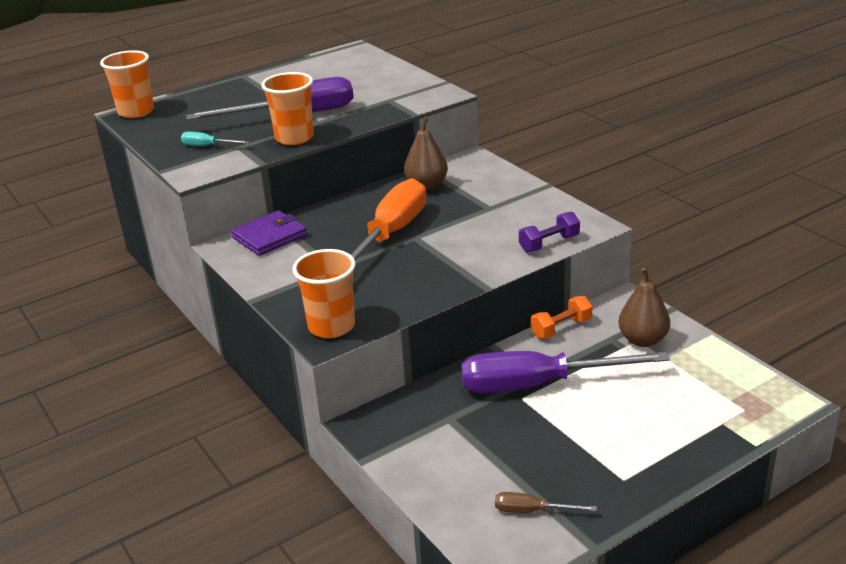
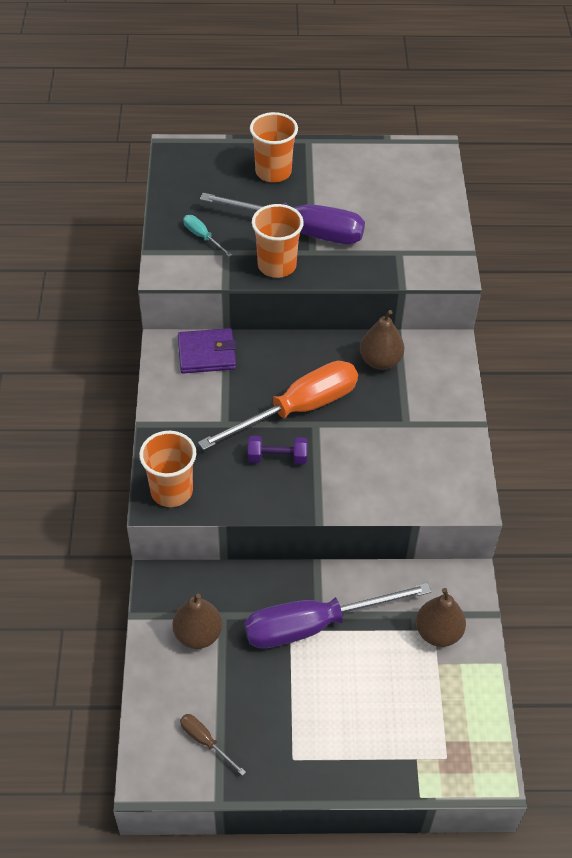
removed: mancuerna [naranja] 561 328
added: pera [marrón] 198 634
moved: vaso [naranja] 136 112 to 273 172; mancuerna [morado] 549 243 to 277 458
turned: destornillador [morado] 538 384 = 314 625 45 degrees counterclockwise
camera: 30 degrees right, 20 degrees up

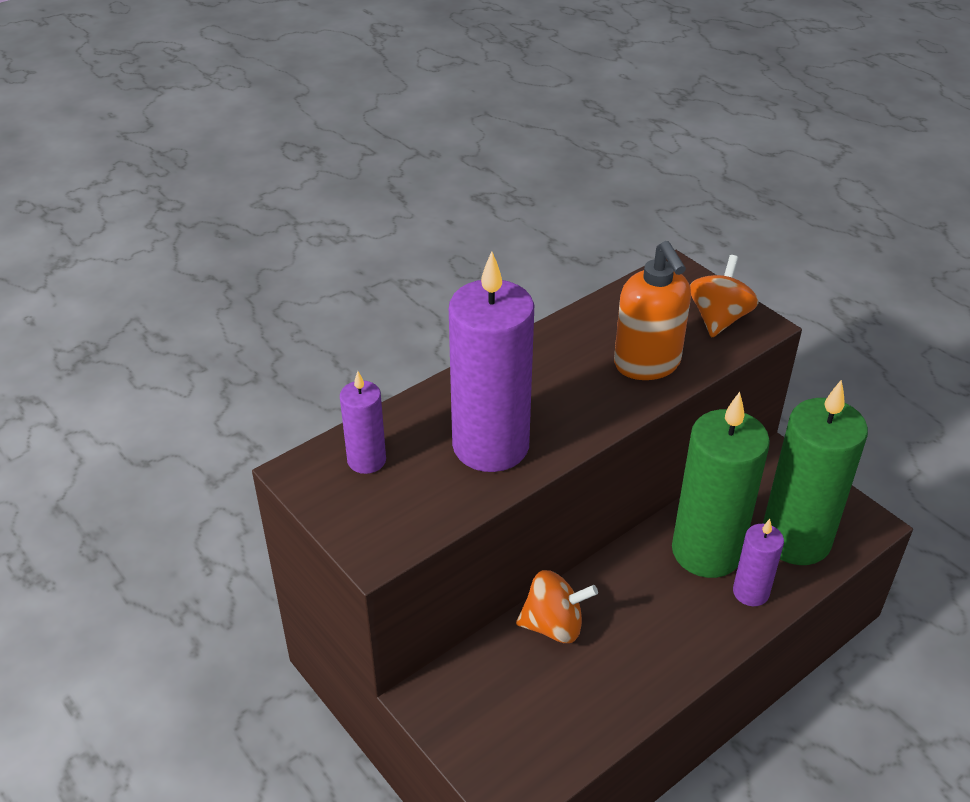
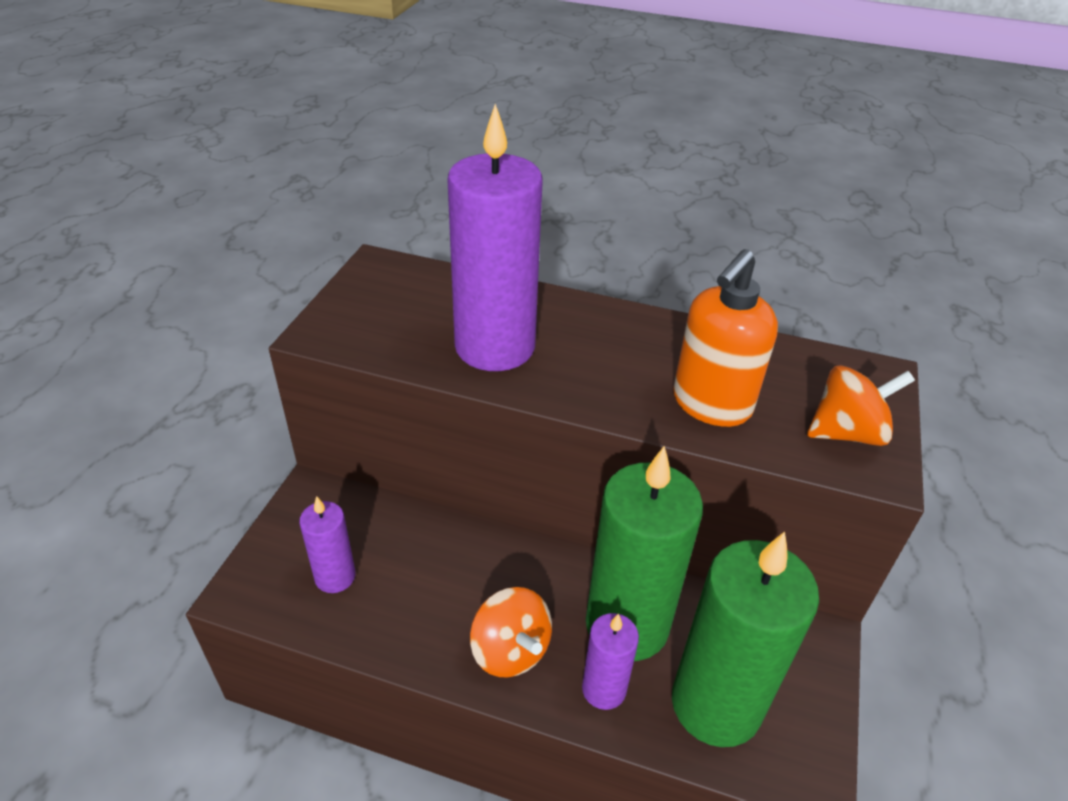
moved: vela [morado] 366 460 to 335 576; peonza [naranja] 554 625 to 510 650
camera: 55 degrees right, 0 degrees up

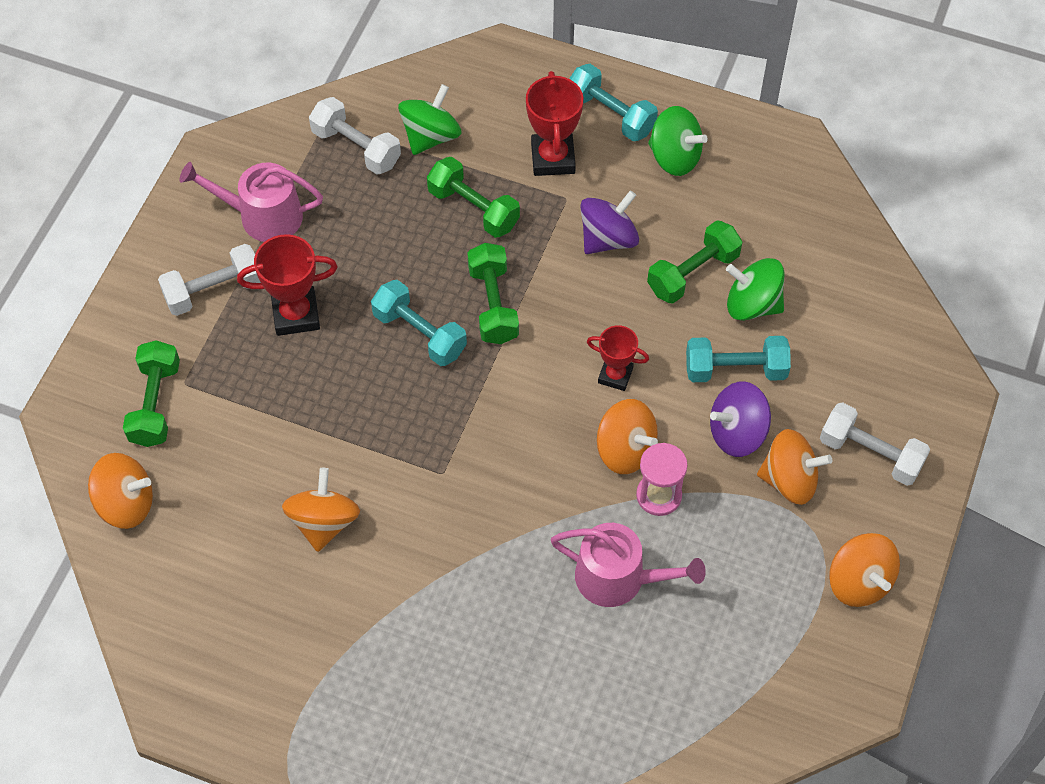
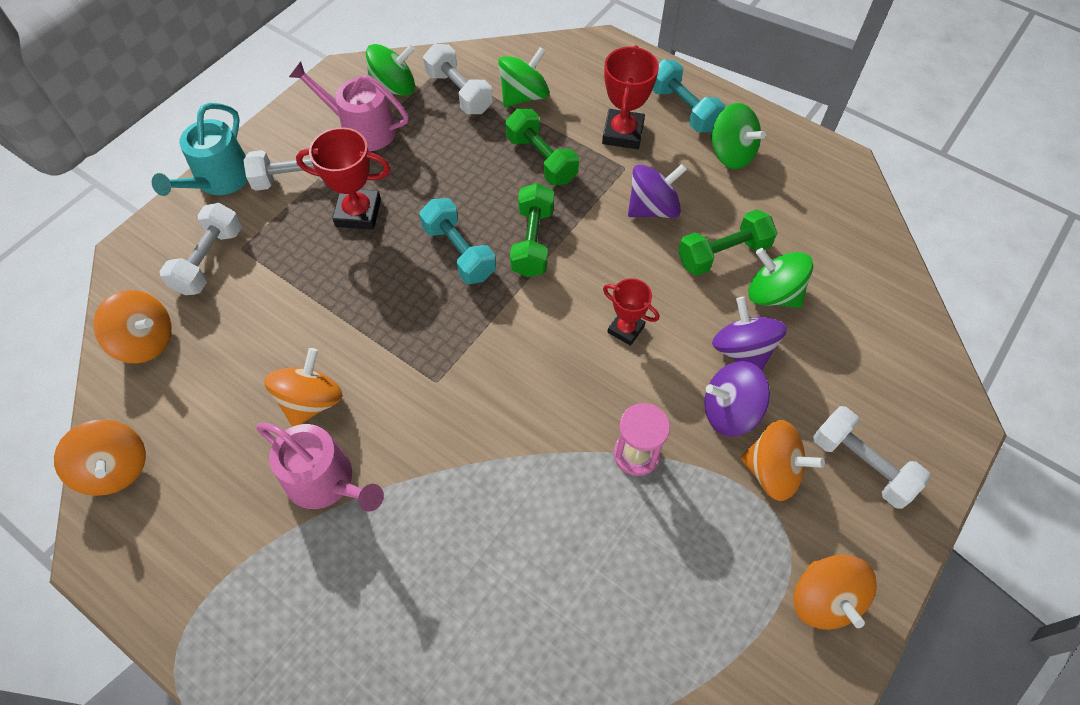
added: regadera [turquesa] 219 179; peonza [verde] 394 88
moved: regadera [rosa] 618 578 to 326 481; peonza [naranja] 625 450 to 115 468
replaced: mancuerna [turquesa] 735 369 to peonza [morado] 742 350
recoloured: mancuerna [verde] 155 404 to mancuerna [blanco] 209 260
camera: 15 degrees right, 0 degrees up

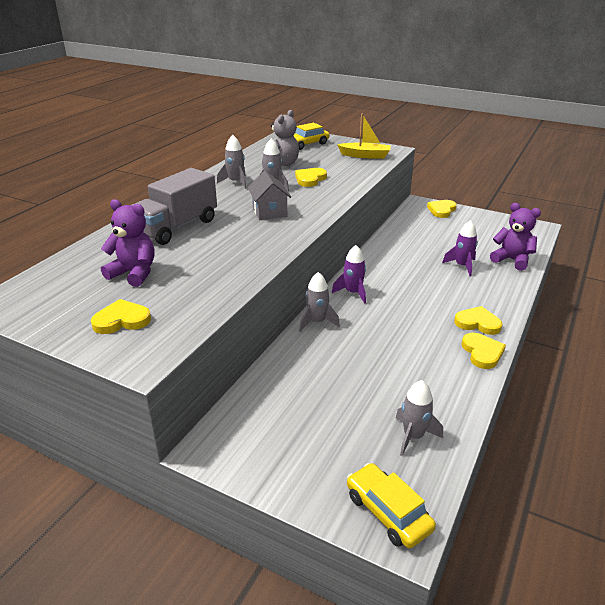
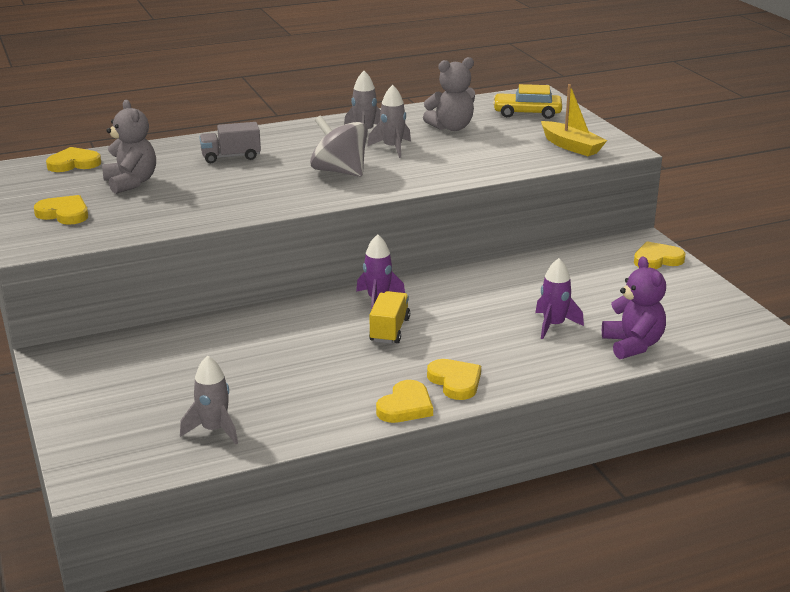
removed: cohete [gris] 317 322; coche [amarillo] 388 512
added: camión [amarillo] 389 330
moved: corazón [amarillo] 310 179 to 74 163
replaced: casa [gris] 269 212 to peonza [gris] 339 171
recoloured: osito [morado] 134 273 to osito [gris] 131 183
resized: camión [gris] 176 227 = 231 157 x0.57
camera: 40 degrees right, 5 degrees down

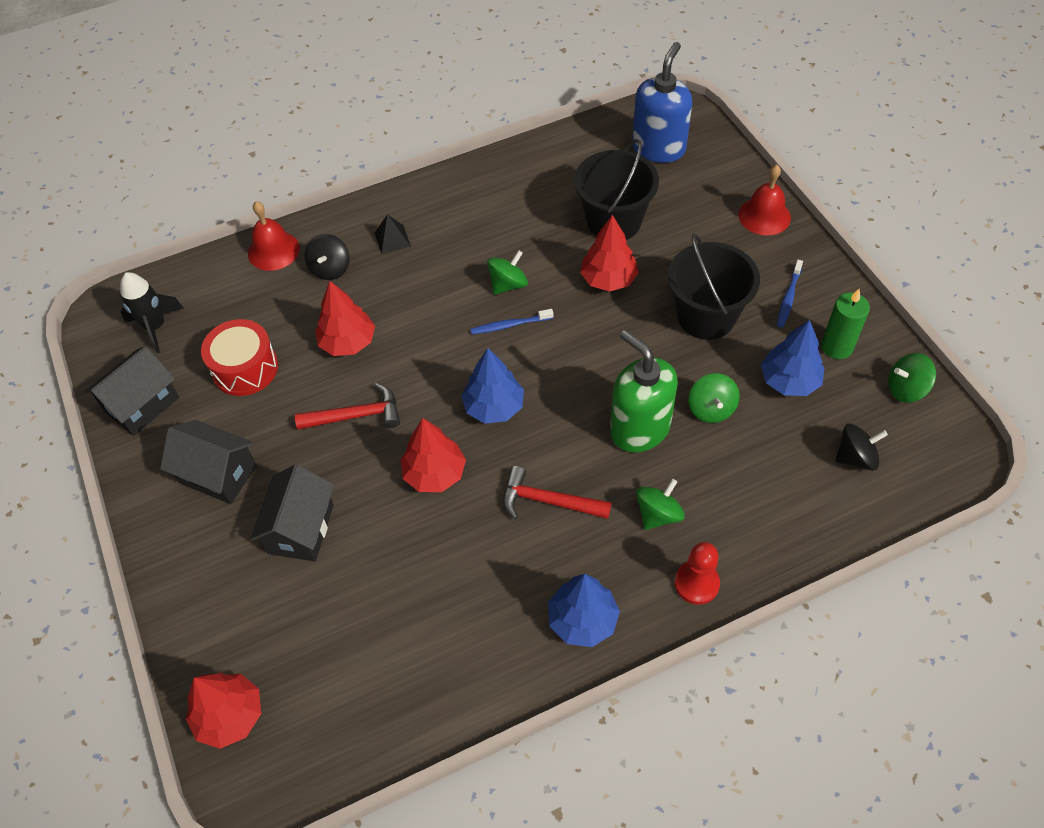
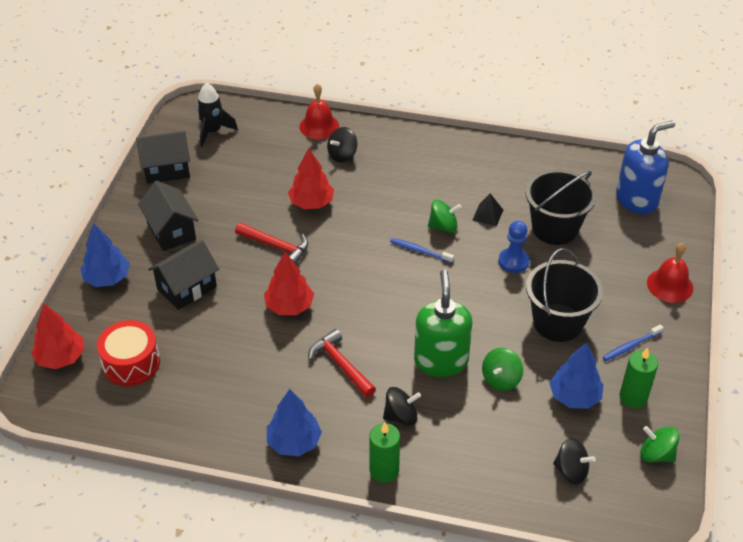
moved: tambor [rojo] 245 368 to 131 363; pirámide [negro] 392 239 to 487 215; árbol [azul] 494 407 to 107 278
replaced: árbol [rojo] 608 279 to peón [azul] 513 261; peón [rojo] 696 583 to vela [verde] 384 470
recoloured: peonza [verde] 658 514 to peonza [negro] 401 416
camera: 35 degrees right, 10 degrees down

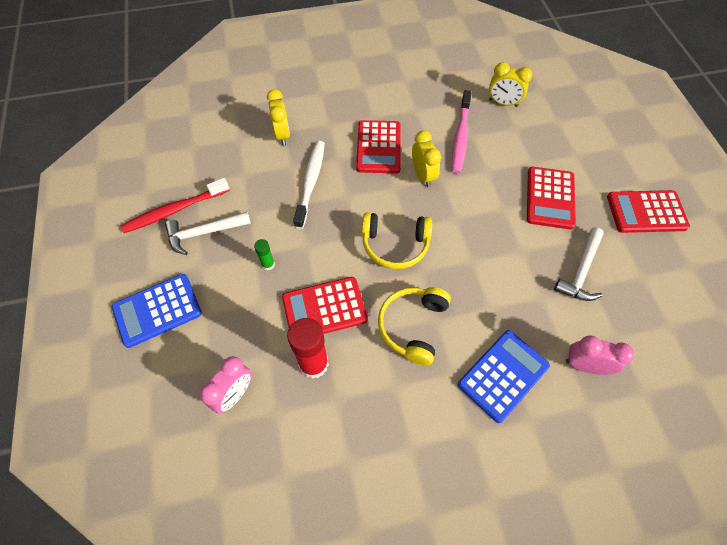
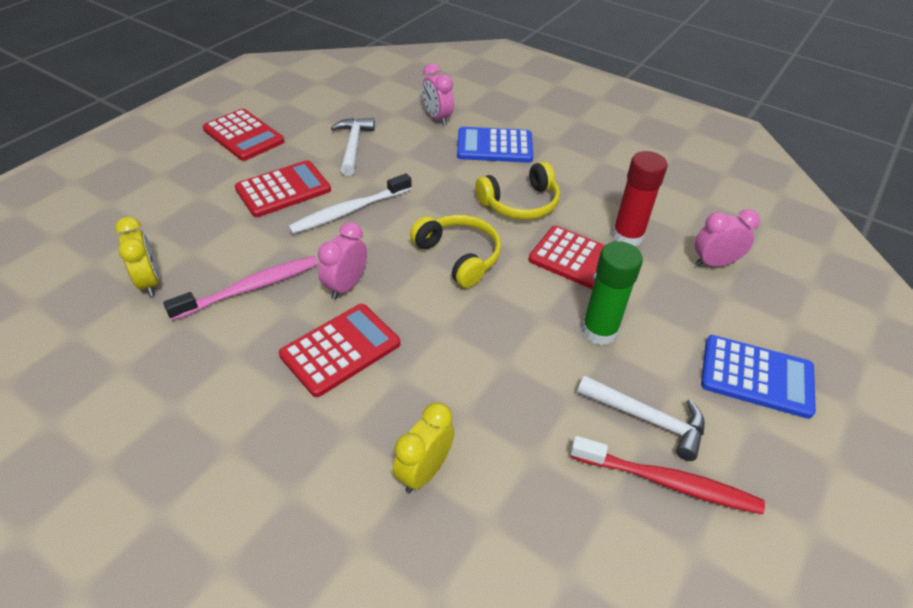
moved: cepillo de dientes [blanco] 311 182 to 349 211
recoloured: despertador [amarillo] 423 175 to despertador [rosa] 346 286
turned: martillo [blanco] 581 271 = 353 146 75 degrees counterclockwise
resized: barra de pegamento [verde] 268 264 = 599 331 x2.03
camera: 135 degrees left, 15 degrees down

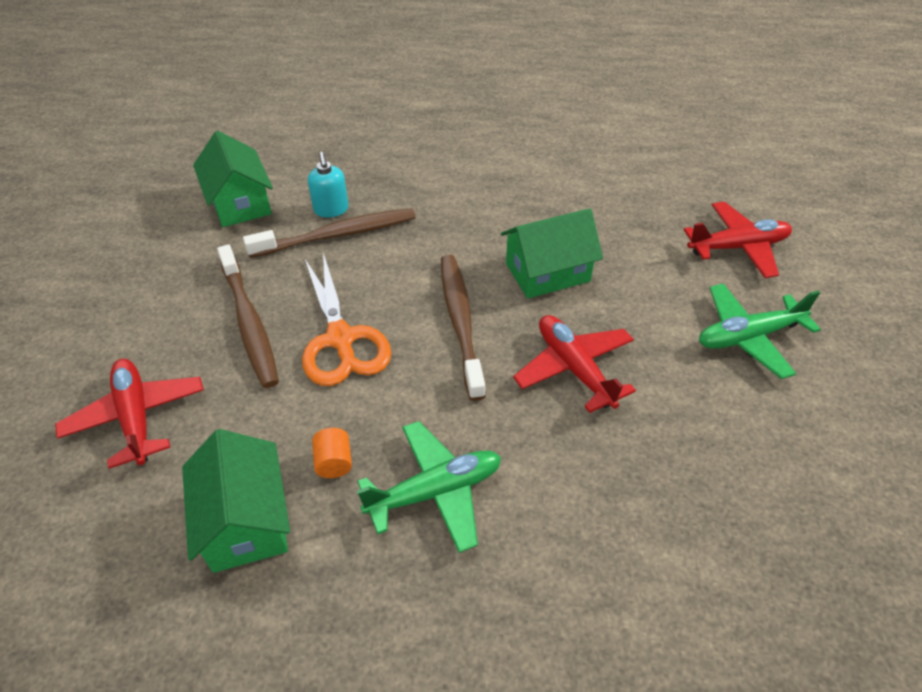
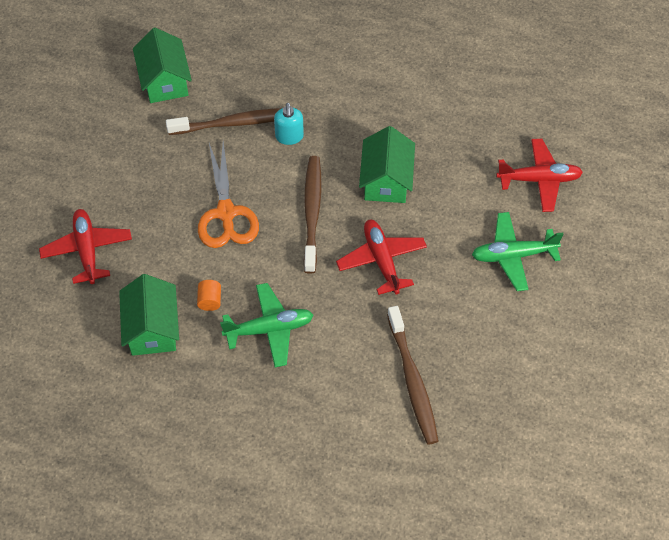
moved: cepillo de dientes [marrón] 249 322 to 412 380; dispensador de jabón [turquesa] 331 210 to 289 137
turned: casa [verde] 547 272 = 386 180 75 degrees counterclockwise
camera: 10 degrees right, 10 degrees up

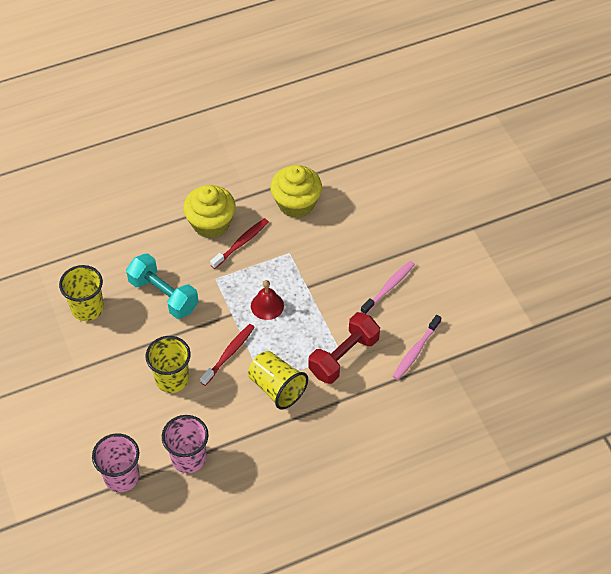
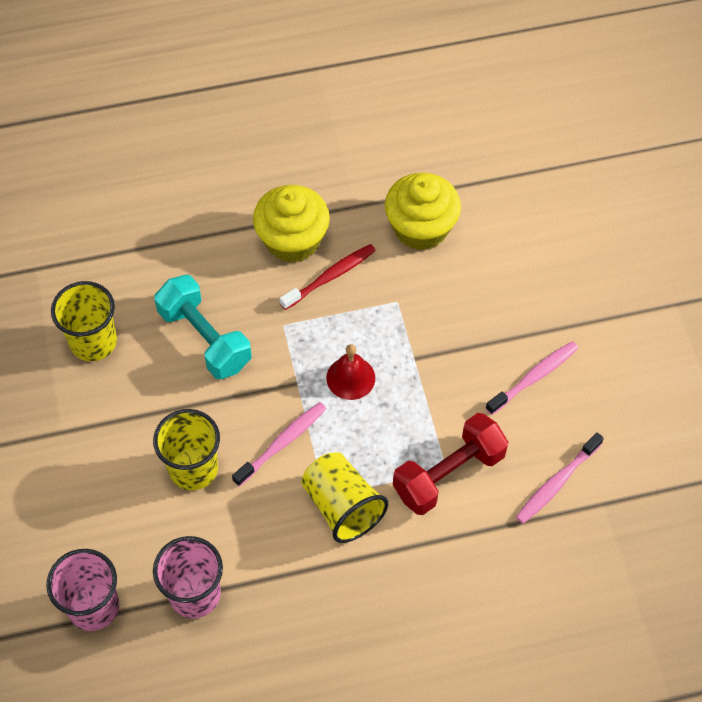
recoloured: cepillo de dientes [rojo] 229 354 to cepillo de dientes [rosa] 282 443
camera: 10 degrees right, 5 degrees up

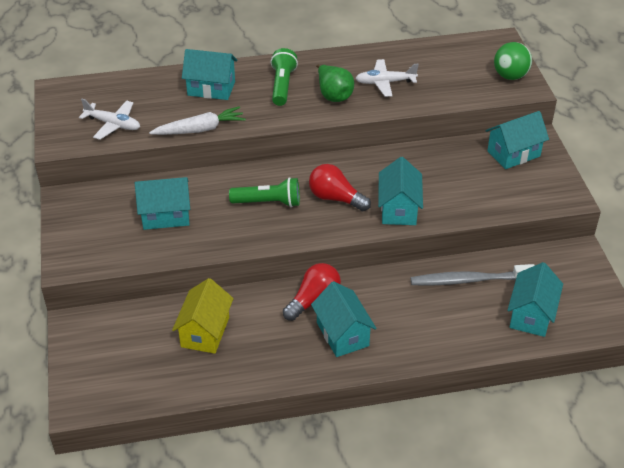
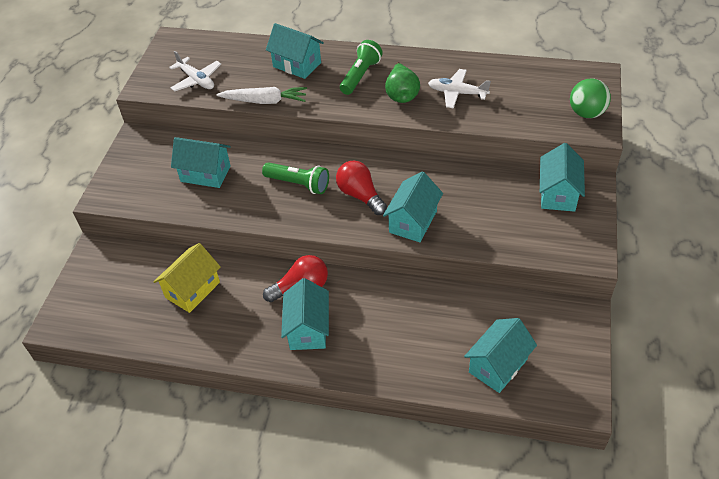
removed: cepillo de dientes [gris] 468 280
turned: casa [turquesa] 513 153 = 558 194 75 degrees counterclockwise
camera: 25 degrees right, 5 degrees up

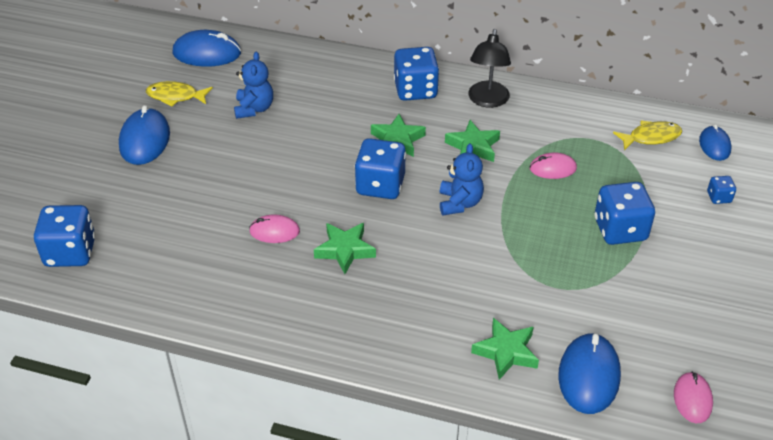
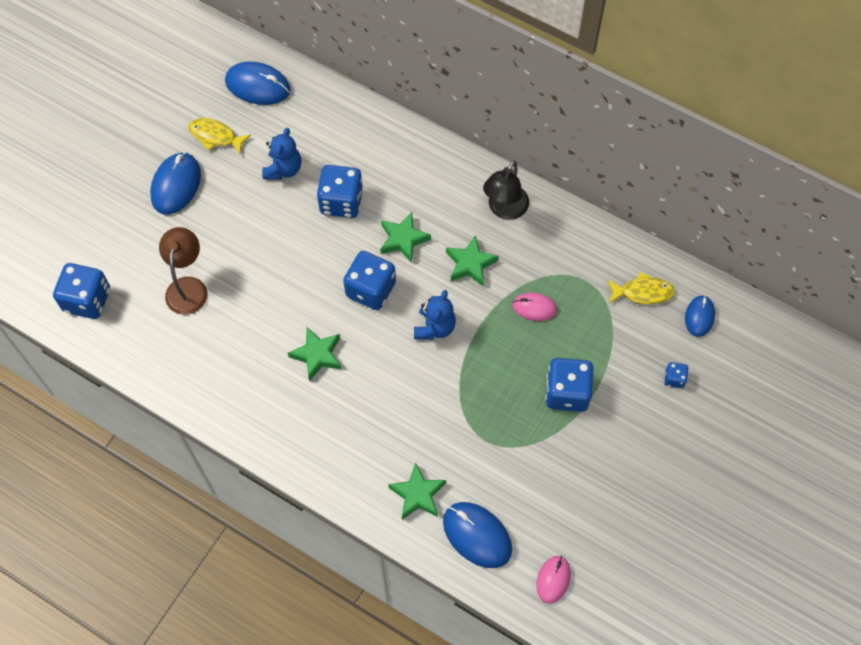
removed: ratón [rosa] 274 231
added: lámpara [marrón] 188 287
moved: dado [azul] 415 90 to 341 202
turned: ratón [azul] 589 376 = 477 535 75 degrees counterclockwise
camera: 15 degrees right, 20 degrees up

